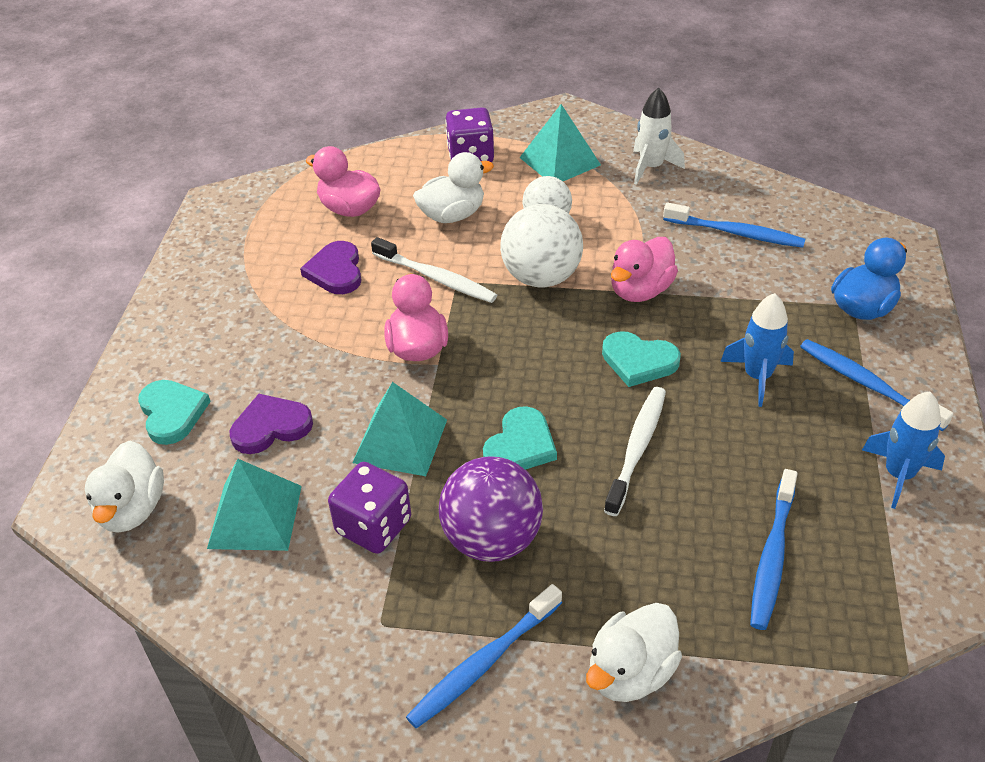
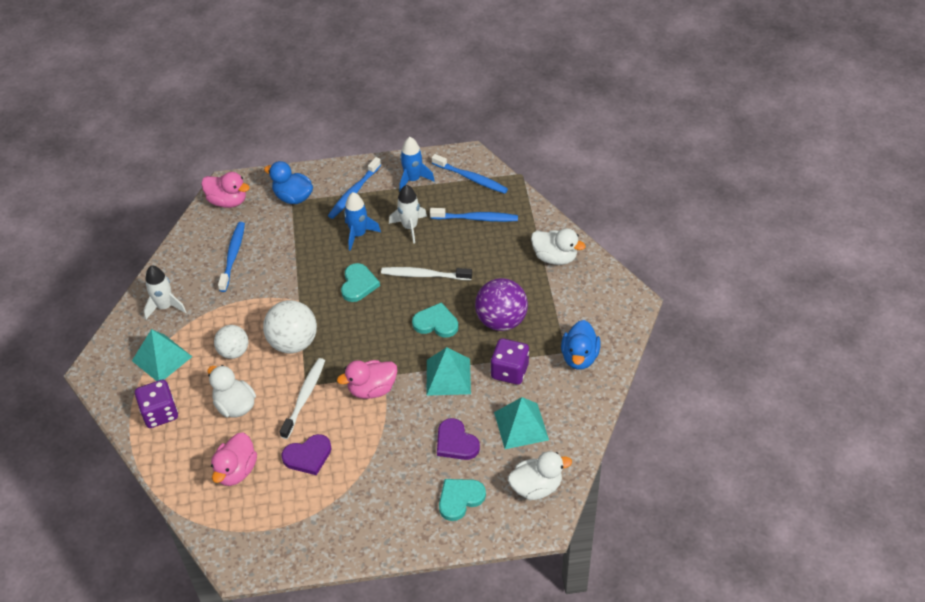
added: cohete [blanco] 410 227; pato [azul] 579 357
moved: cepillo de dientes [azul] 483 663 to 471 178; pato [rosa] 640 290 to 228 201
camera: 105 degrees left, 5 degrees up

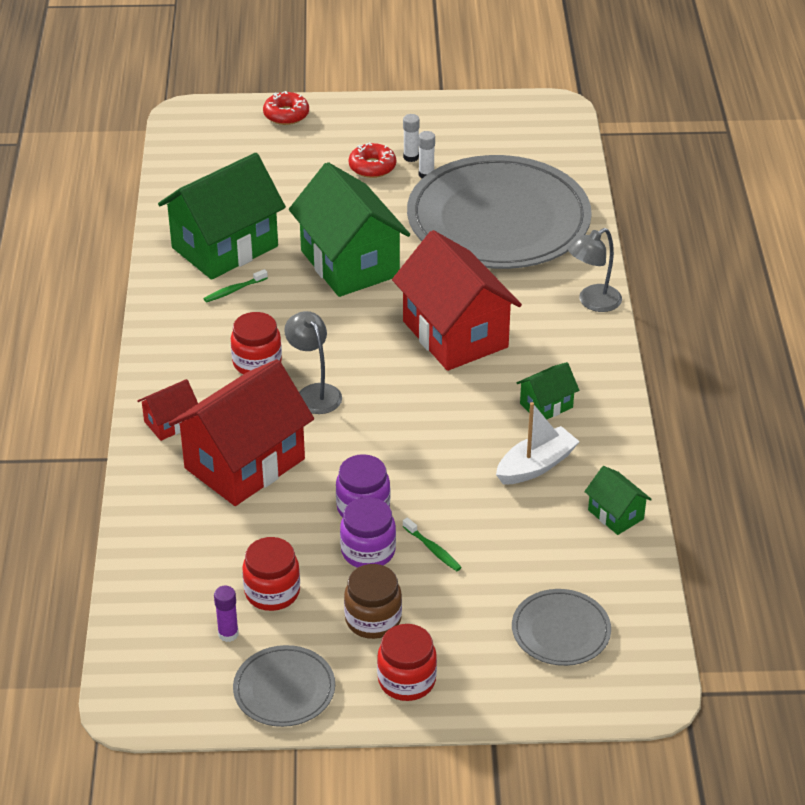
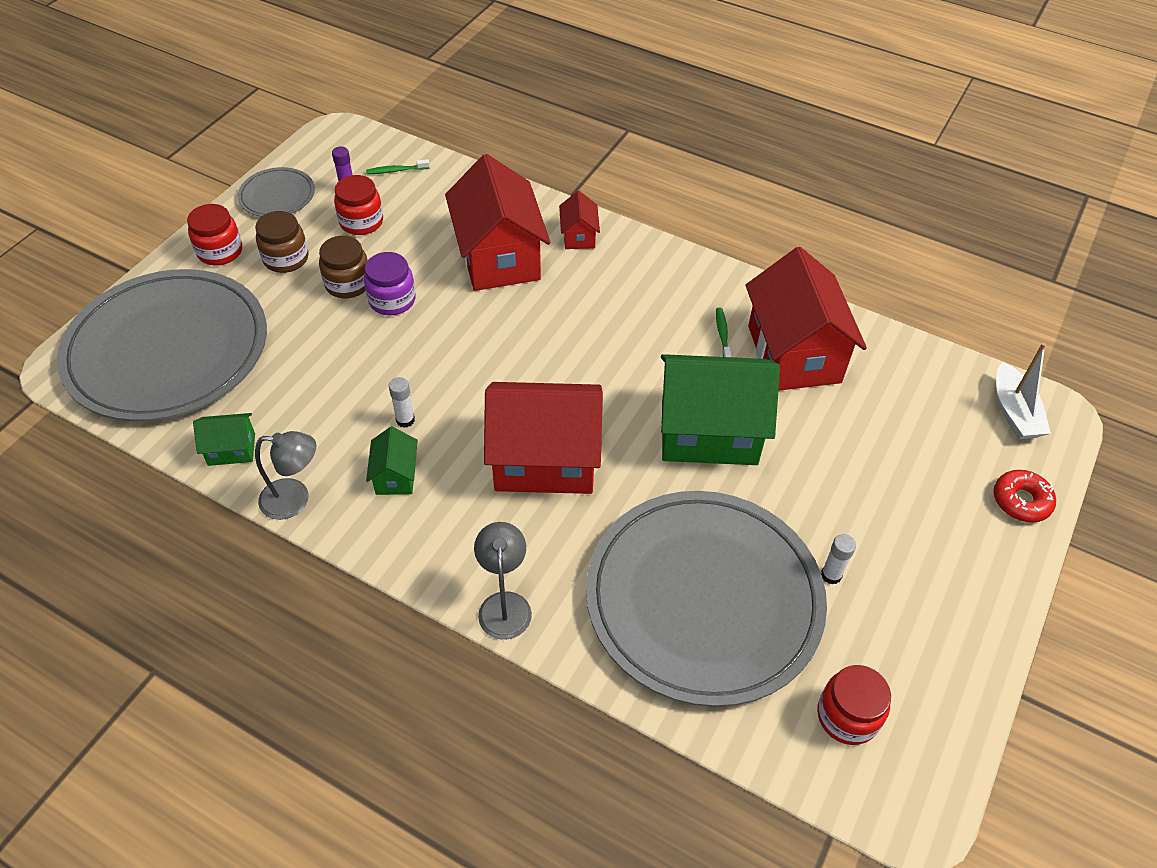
removed: rosquilla [rojo] 372 167
moved: tarro [rojo] 257 362 to 847 716; lámpara [gris] 314 393 to 295 499; cepillo de dientes [verde] 433 549 to 396 170; barra de pegamento [blanco] 411 157 to 405 420; barco [blanco] 536 465 to 1014 412
recoloured: casa [verde] 225 247 to casa [rojo] 793 354; tarro [morado] 368 551 to tarro [marrón] 348 284
resized: plato [gris] 561 630 = 167 350 x2.33
camera: 120 degrees right, 10 degrees up

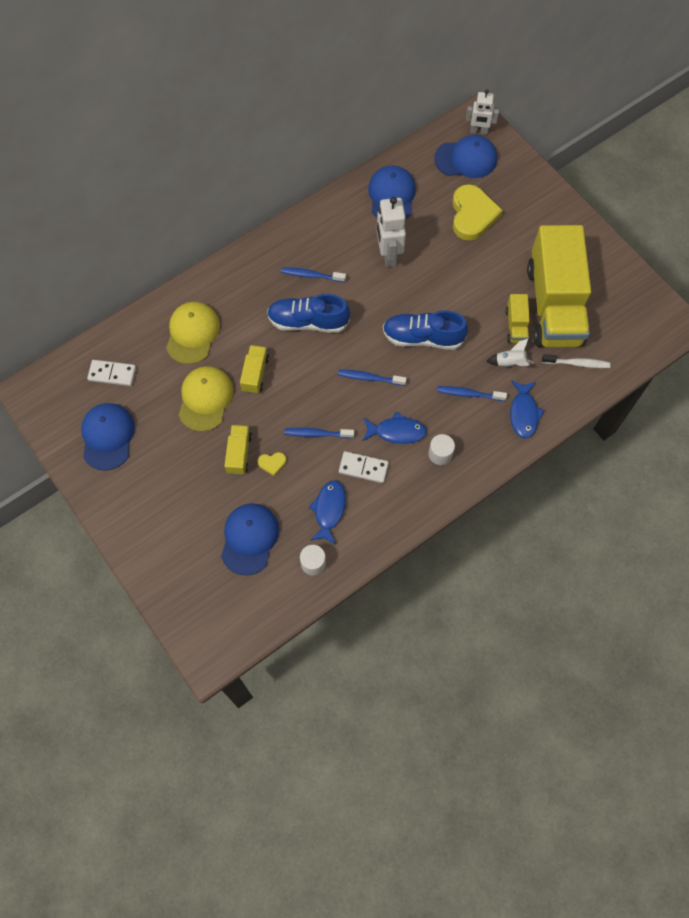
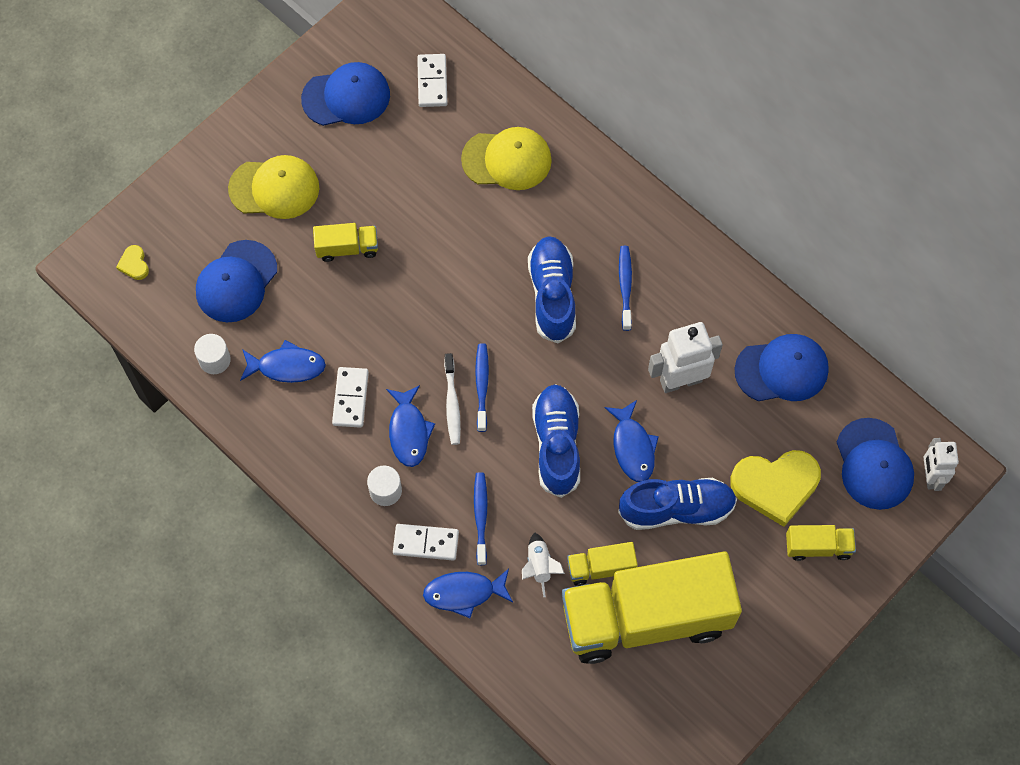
removed: cepillo de dientes [azul] 317 434
added: ficha de dominó [blanco] 426 543; pez [azul] 633 447; zapato [azul] 676 509
moved: gorra [amarillo] 205 399 to 274 188; camión [amarillo] 255 374 to 818 546; corazón [amarillo] 272 463 to 134 264; cepillo de dientes [blanco] 577 363 to 452 404
turned: gorra [azul] 249 539 = 236 281 120 degrees clockwise
camera: 80 degrees right, 0 degrees up

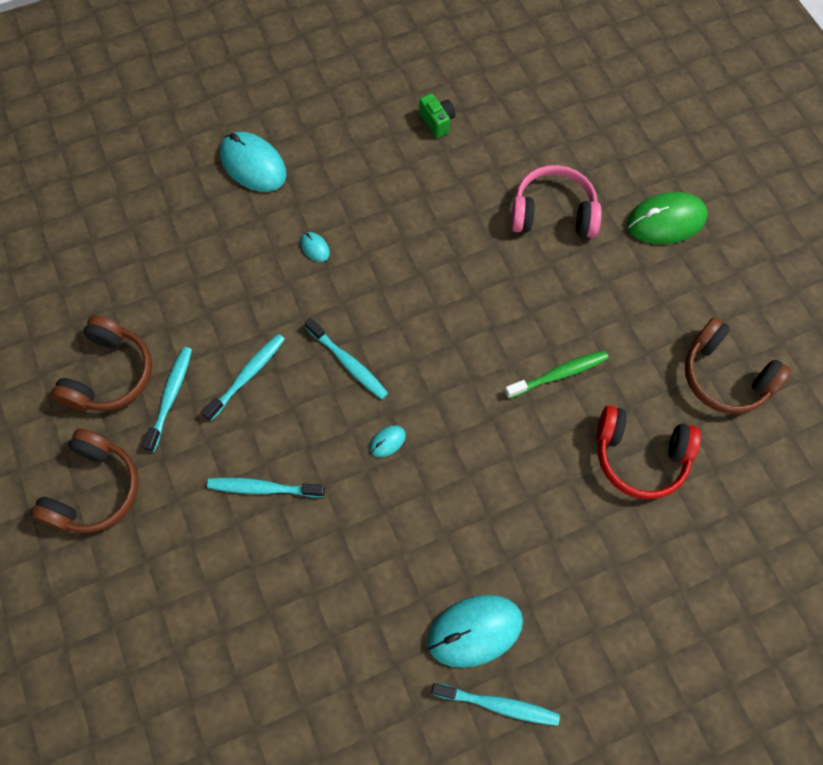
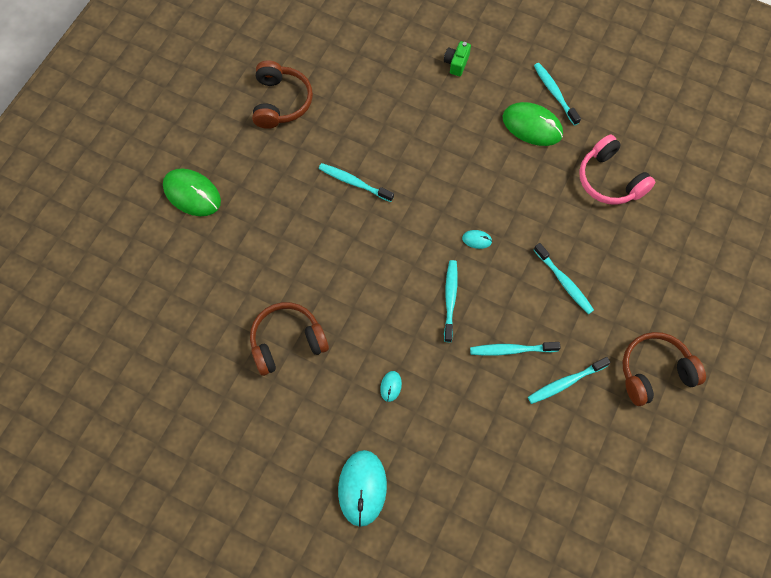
removed: auriculares [rojo] 640 456
moved: auriculares [marrón] 110 374 to 287 342; cámara [verde] 437 122 to 456 63; auriculares [rosa] 553 213 to 610 180
recoloured: ratón [turquesa] 474 631 to ratón [verde] 532 126; cepillo de dientes [verde] 558 374 to cepillo de dientes [turquesa] 354 183
camera: 130 degrees left, 0 degrees up

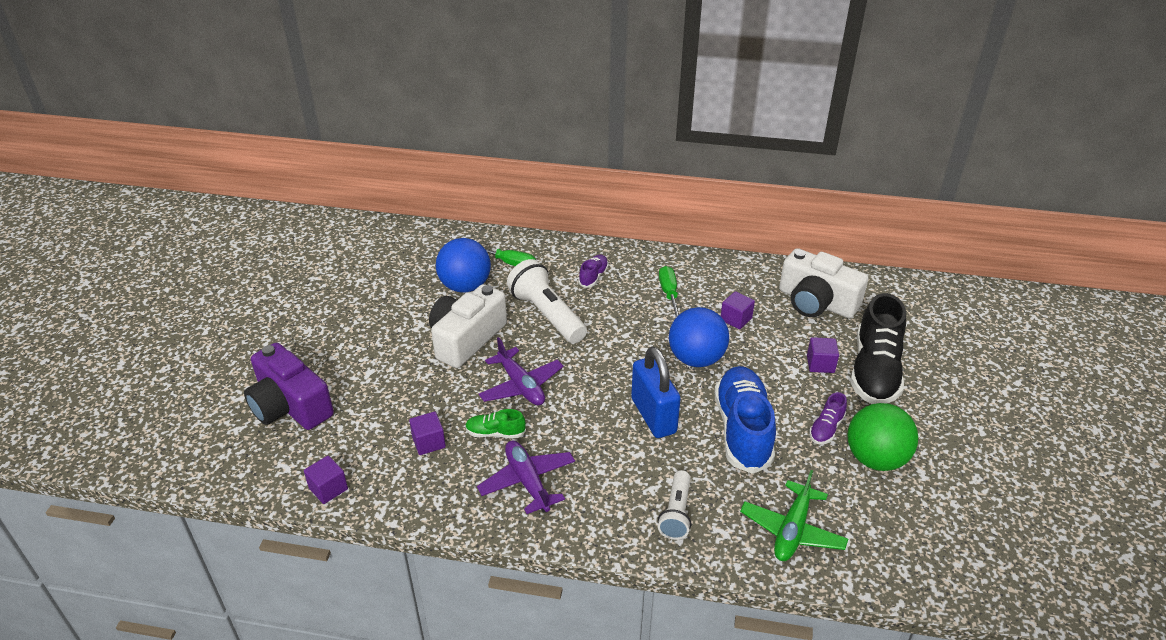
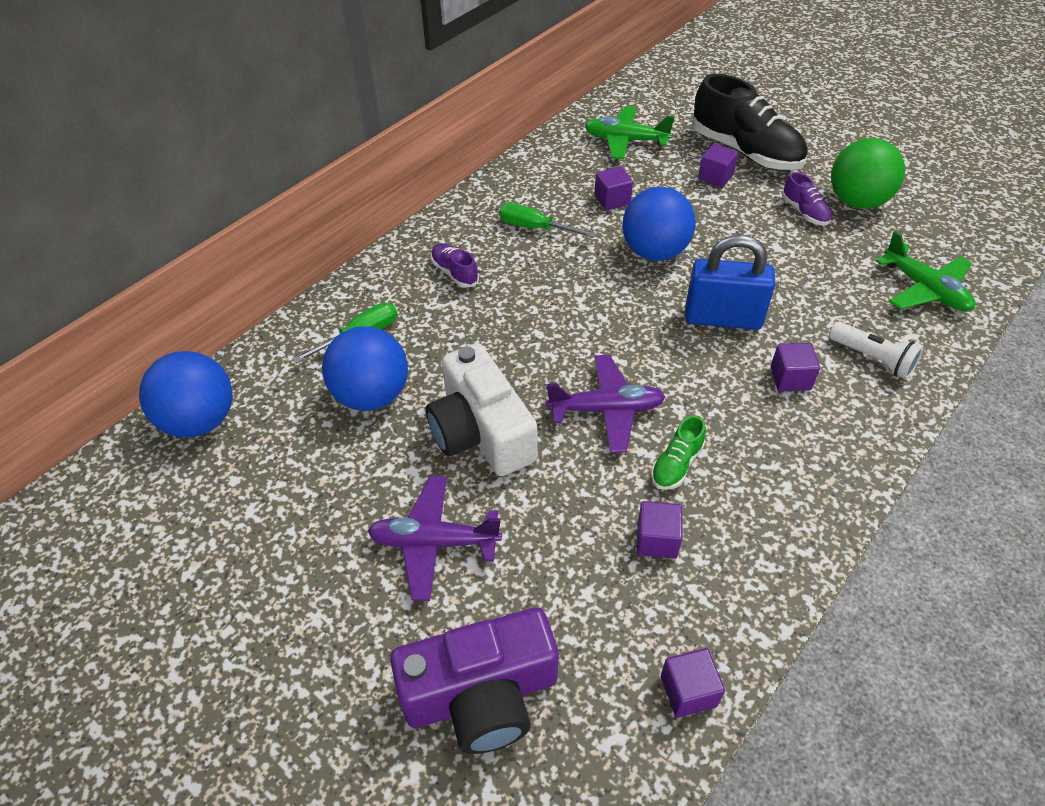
removed: lámpara de mano [blanco] 547 315; zapato [azul] 742 430
added: pelota [azul] 200 421; cubo [morado] 790 378
moved: avión [morado] 527 482 to 434 542
replaced: cámara [blanco] 816 302 to avión [verde] 625 140
camera: 60 degrees left, 10 degrees up

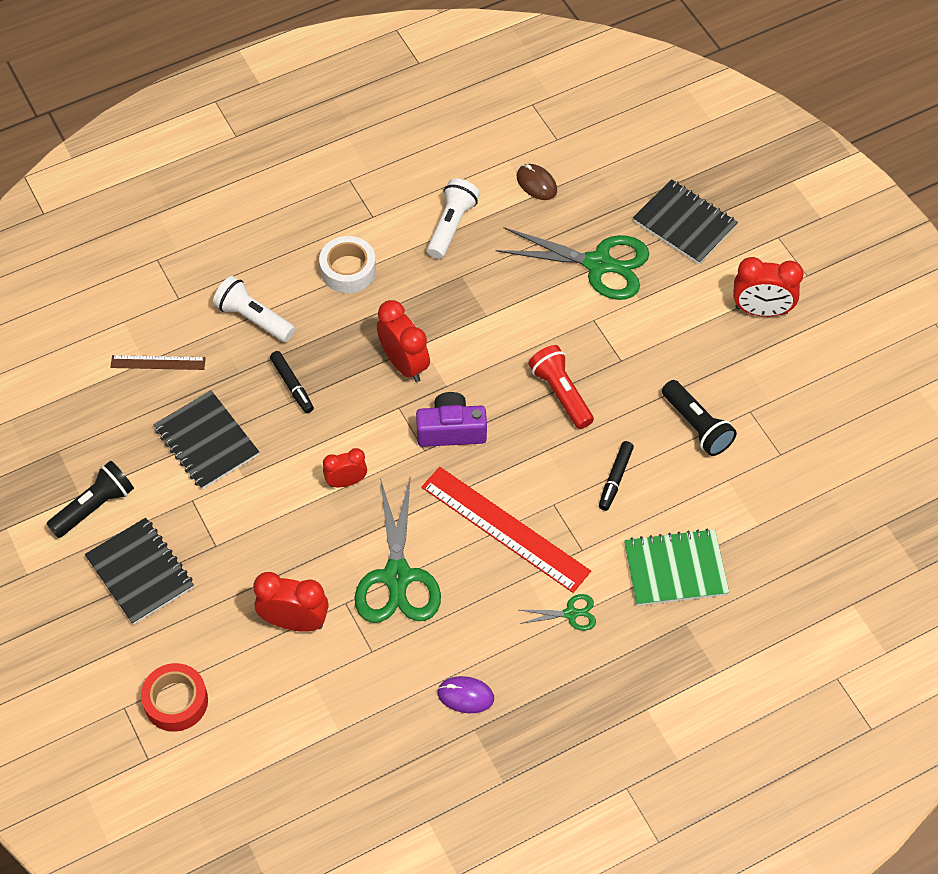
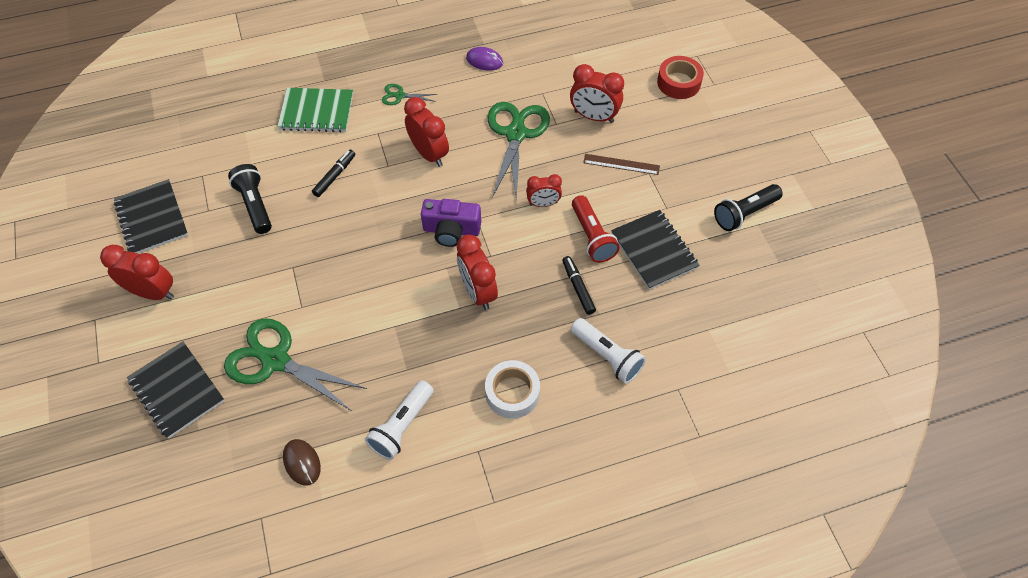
moved: cuaderno [negro] 140 572 to 152 219; regla [marrón] 158 362 to 621 164; lámpara de mano [rojo] 561 393 to 592 236
replaced: regla [rojo] 505 529 to despertador [rojo] 429 154
camera: 170 degrees left, 0 degrees up

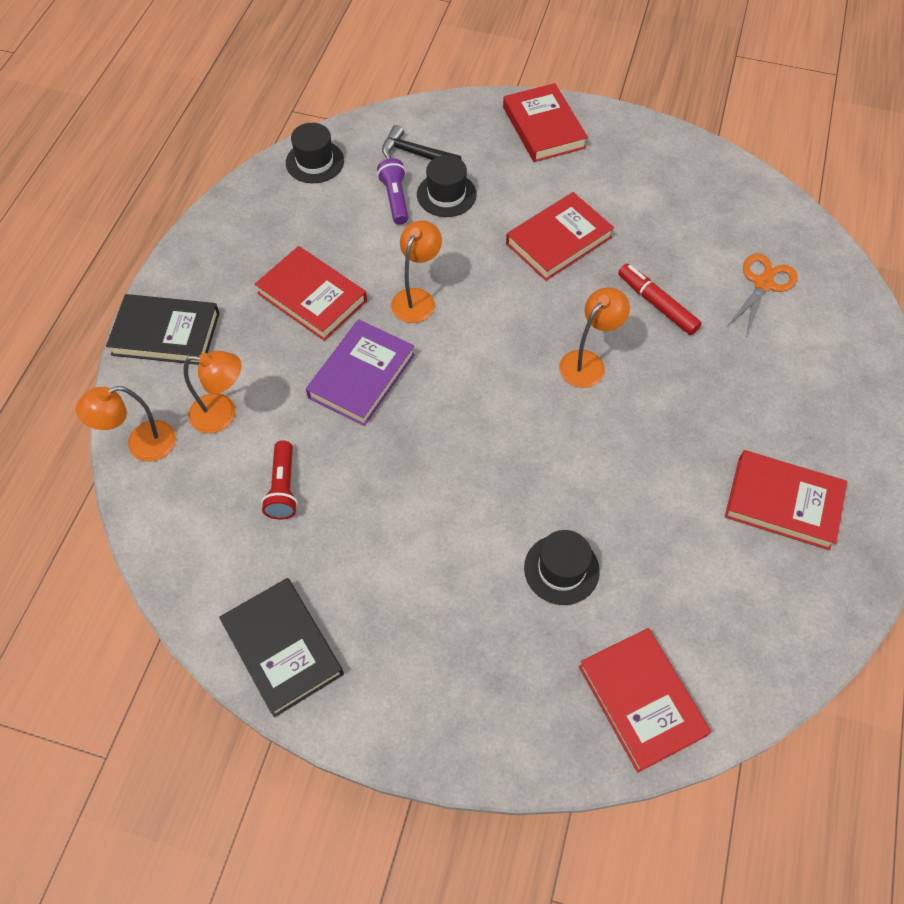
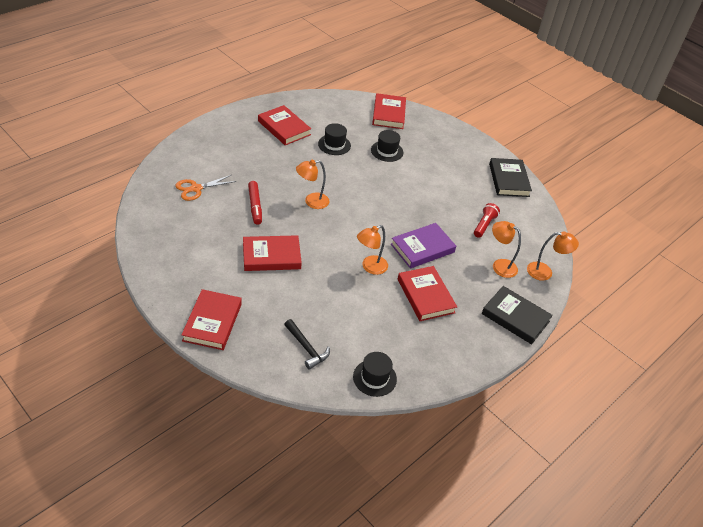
removed: lámpara de mano [morado] 395 199
moved: sombrero [negro] 446 194 to 334 145
camera: 155 degrees left, 15 degrees down

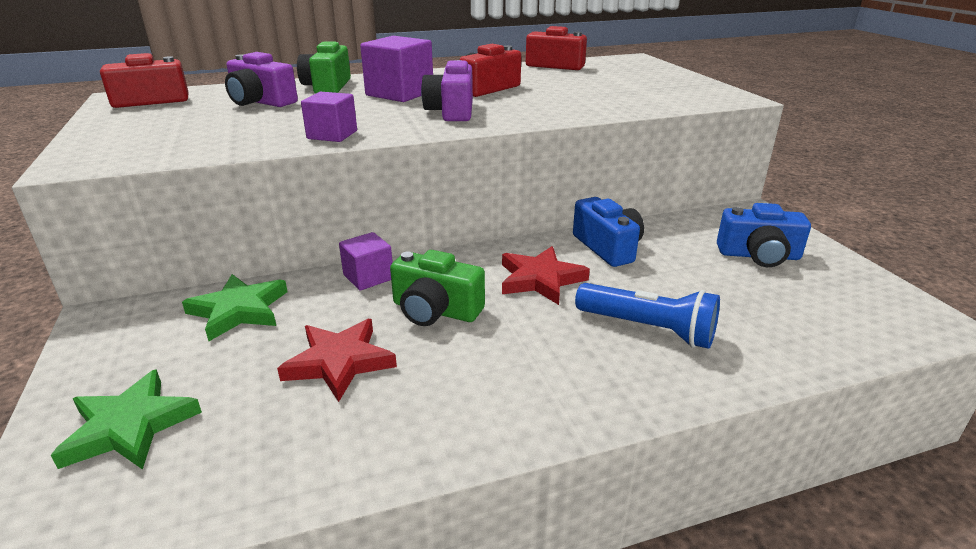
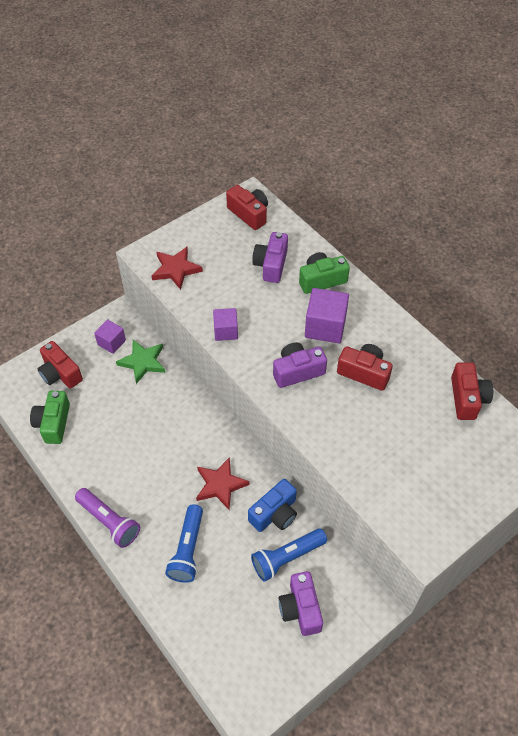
added: lámpara de mano [morado] 109 521; lámpara de mano [azul] 287 558
moved: estrella [rojo] 339 362 to 176 269; cubo [morado] 368 277 to 111 342; cámara [verde] 435 310 to 53 423
replaced: estrella [verde] 129 426 to cámara [rojo] 60 373
recoloured: cámara [azul] 758 255 to cámara [morado] 300 609
camera: 70 degrees right, 25 degrees up

